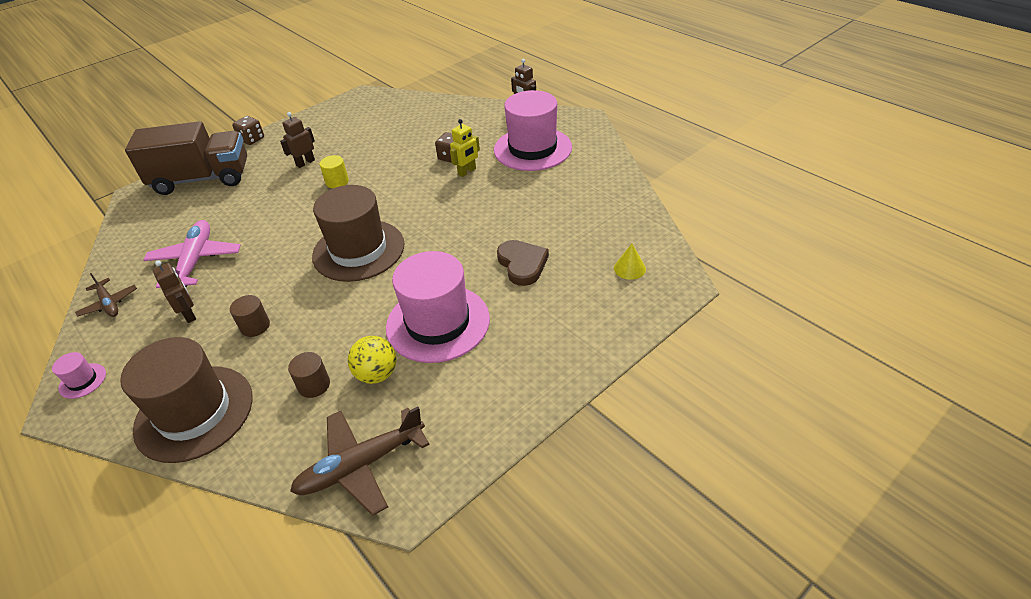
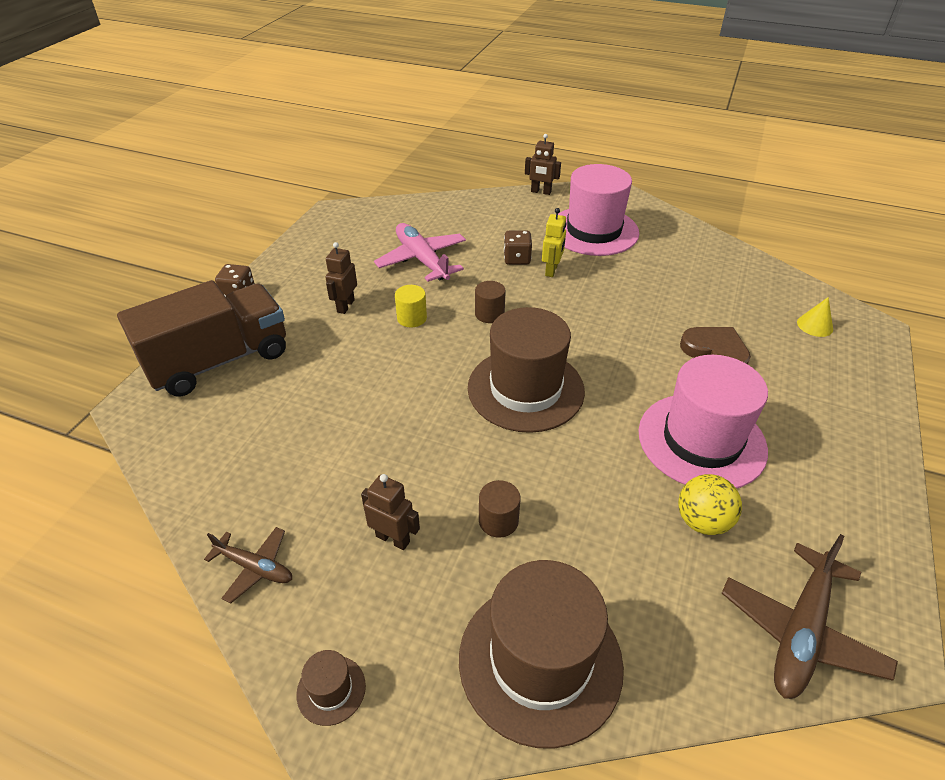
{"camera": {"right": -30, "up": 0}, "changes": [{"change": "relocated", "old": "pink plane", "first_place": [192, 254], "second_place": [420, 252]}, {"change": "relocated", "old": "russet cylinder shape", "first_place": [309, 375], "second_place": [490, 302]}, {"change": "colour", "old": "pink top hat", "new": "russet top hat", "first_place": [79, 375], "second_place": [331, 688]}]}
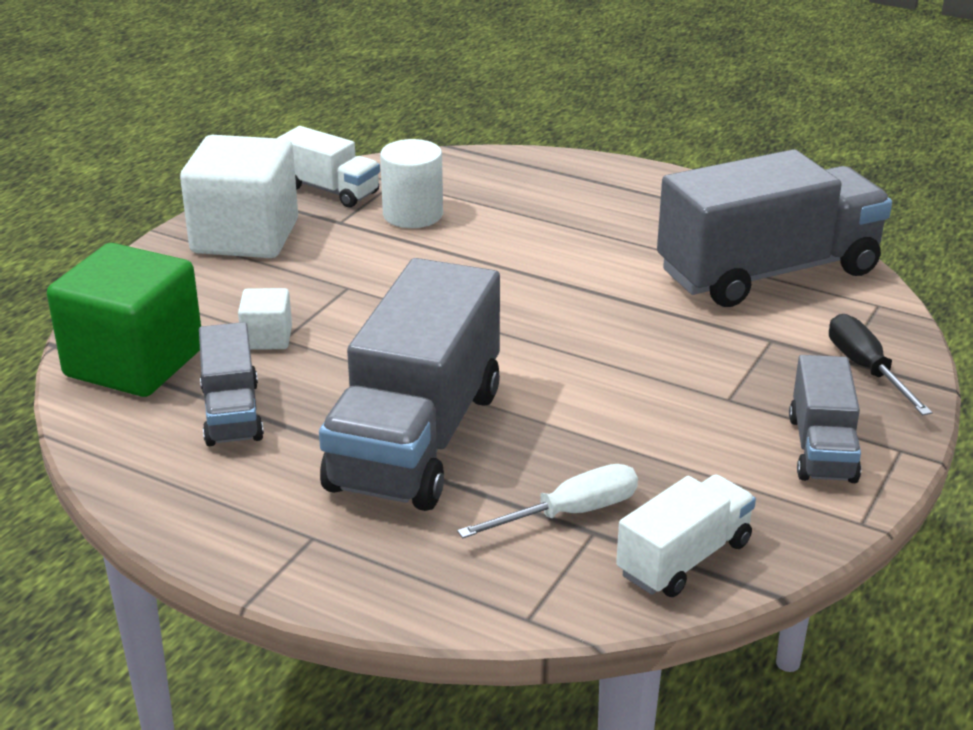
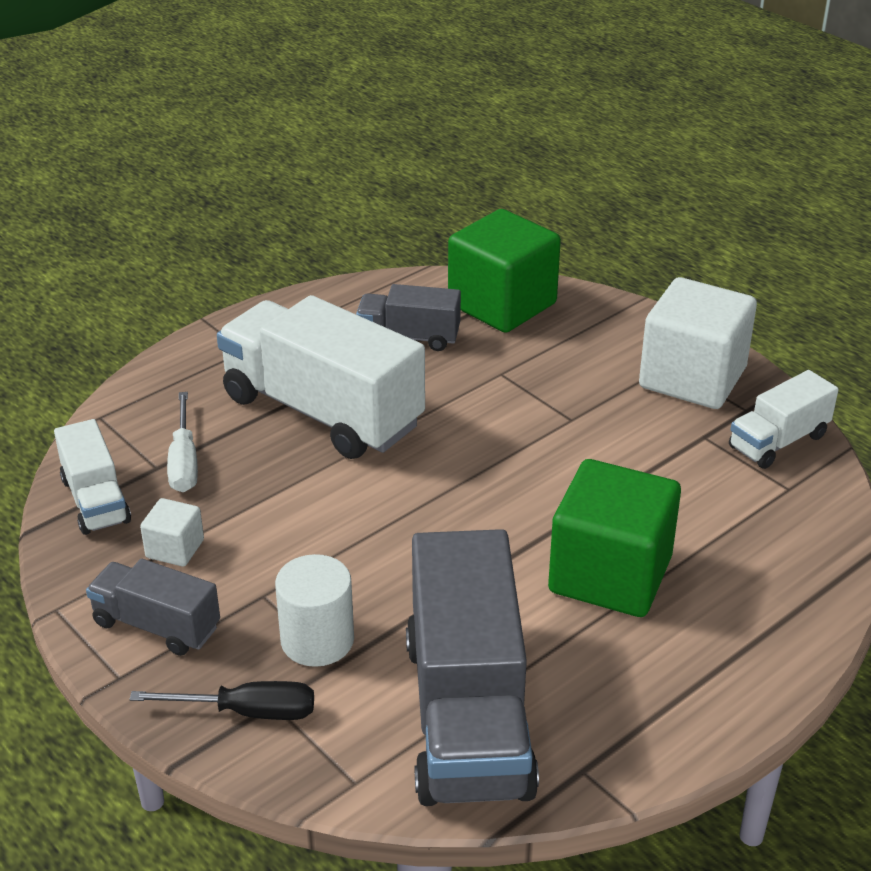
{"camera": {"right": 110, "up": 5}, "changes": [{"change": "appeared", "new": "emerald cube", "second_place": [614, 538]}, {"change": "relocated", "old": "snow-white cube", "first_place": [265, 319], "second_place": [172, 532]}, {"change": "relocated", "old": "snow-white cylinder shape", "first_place": [411, 183], "second_place": [314, 610]}, {"change": "colour", "old": "grey lorry", "new": "snow-white lorry", "first_place": [409, 384], "second_place": [321, 377]}]}
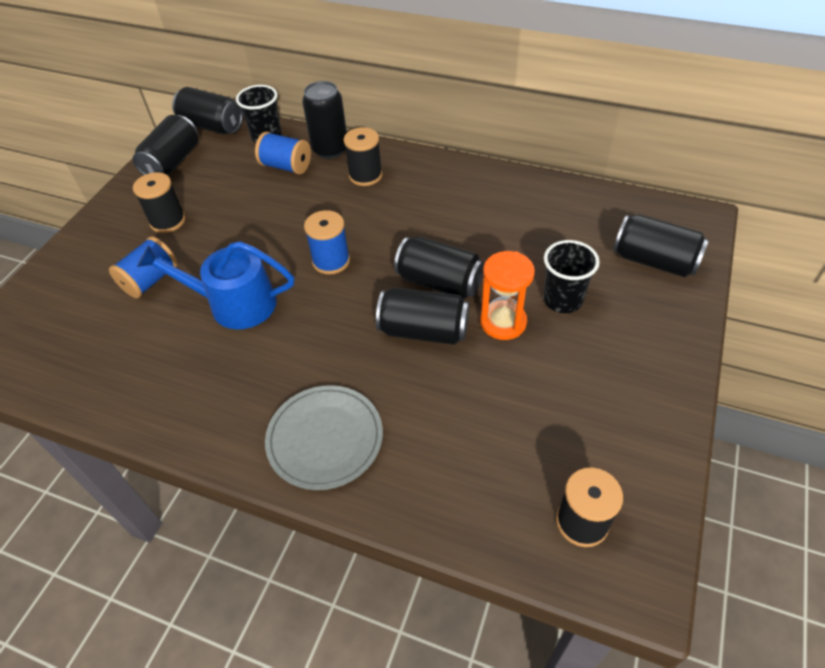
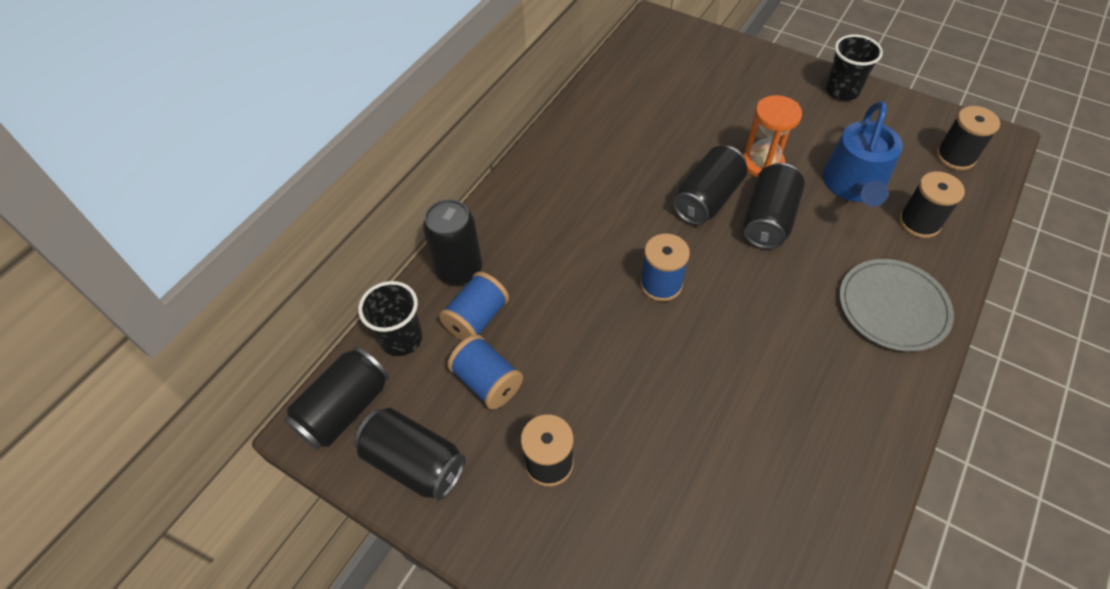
{"camera": {"right": -80, "up": 5}, "changes": [{"change": "missing", "old": "jet-black can", "first_place": [661, 245]}, {"change": "relocated", "old": "blue spool", "first_place": [143, 267], "second_place": [485, 372]}, {"change": "relocated", "old": "blue watering pot", "first_place": [215, 285], "second_place": [863, 154]}, {"change": "relocated", "old": "jet-black spool", "first_place": [363, 156], "second_place": [932, 204]}, {"change": "relocated", "old": "jet-black tumbler", "first_place": [571, 276], "second_place": [854, 67]}]}
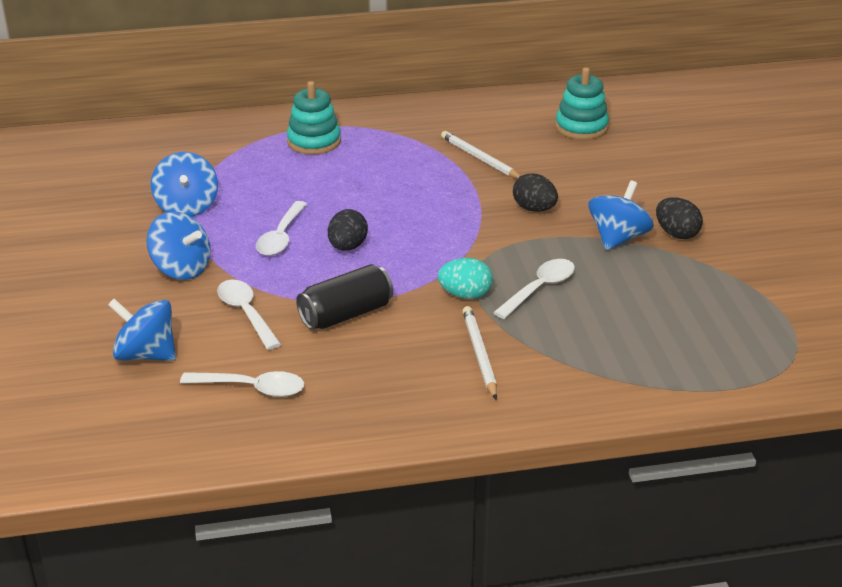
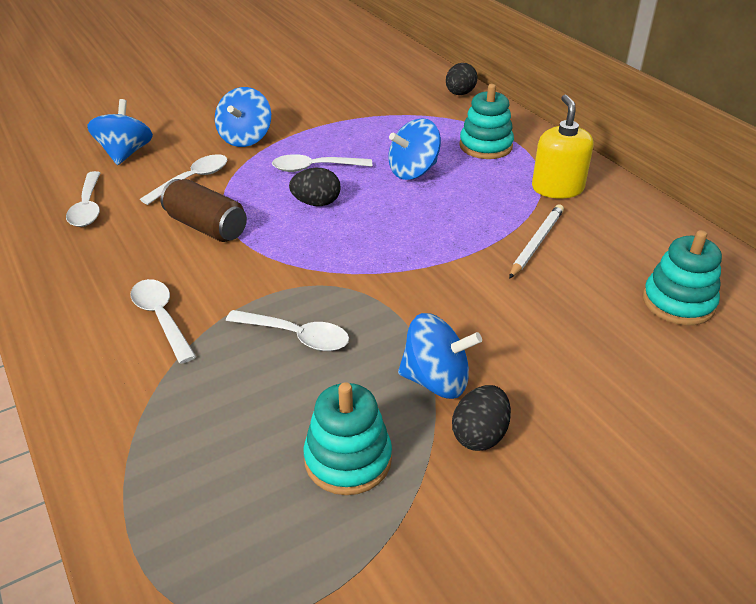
{"camera": {"right": 70, "up": 5}, "changes": [{"change": "missing", "old": "aqua egg", "first_place": [465, 278]}, {"change": "appeared", "new": "aqua stacking rings", "second_place": [348, 438]}, {"change": "appeared", "new": "golden soap dispenser", "second_place": [563, 146]}, {"change": "relocated", "old": "blue toy top", "first_place": [184, 184], "second_place": [415, 149]}, {"change": "relocated", "old": "jet-black egg", "first_place": [535, 192], "second_place": [462, 79]}, {"change": "exchanged", "old": "snow-white lead pencil", "new": "snow-white tablespoon", "first_place": [480, 353], "second_place": [163, 321]}, {"change": "colour", "old": "jet-black can", "new": "russet can", "first_place": [344, 297], "second_place": [203, 210]}]}
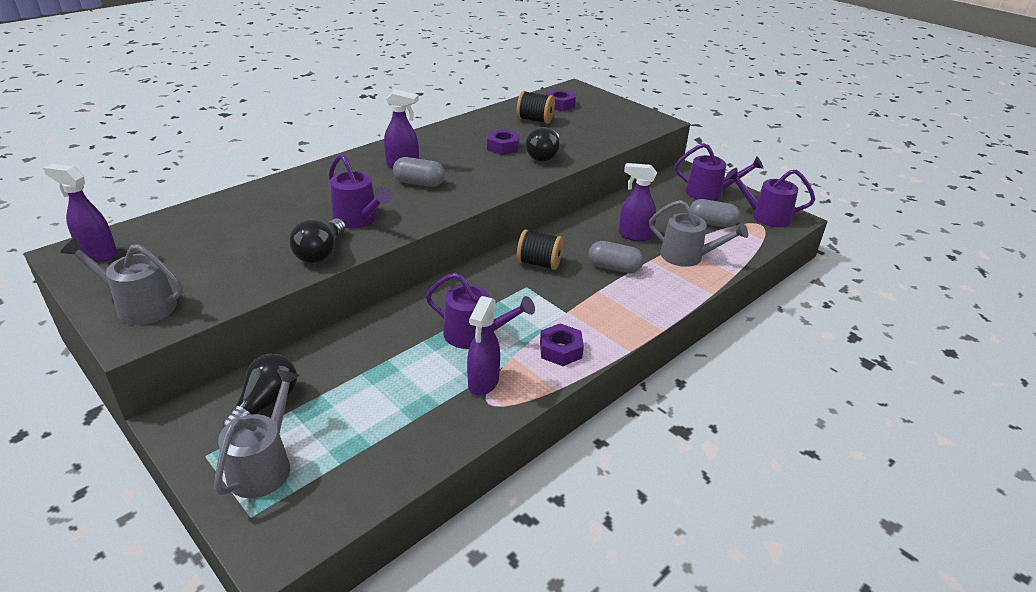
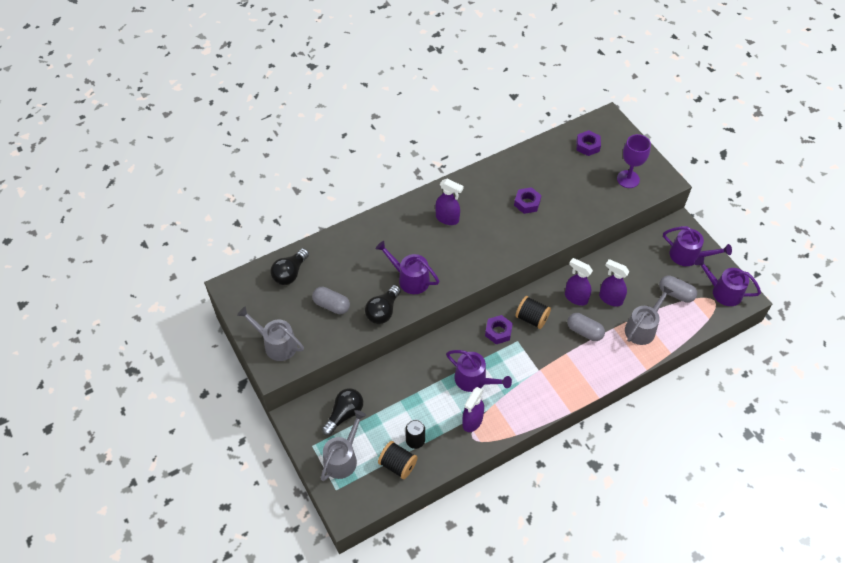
{"camera": {"right": 15, "up": 20}, "changes": [{"change": "appeared", "new": "jet-black can", "second_place": [415, 434]}, {"change": "appeared", "new": "purple goblet", "second_place": [634, 161]}, {"change": "relocated", "old": "purple sprayer", "first_place": [80, 213], "second_place": [579, 282]}, {"change": "relocated", "old": "grey capsule", "first_place": [419, 172], "second_place": [331, 300]}, {"change": "relocated", "old": "jet-black spool", "first_place": [536, 107], "second_place": [397, 460]}, {"change": "relocated", "old": "jet-black light bulb", "first_place": [543, 144], "second_place": [289, 266]}, {"change": "relocated", "old": "purple hexagon nut", "first_place": [562, 344], "second_place": [499, 329]}, {"change": "spun", "old": "purple watering pot", "first_place": [360, 191], "second_place": [407, 267], "degrees": 150}, {"change": "spun", "old": "grey watering pot", "first_place": [698, 233], "second_place": [649, 315], "degrees": -90}]}
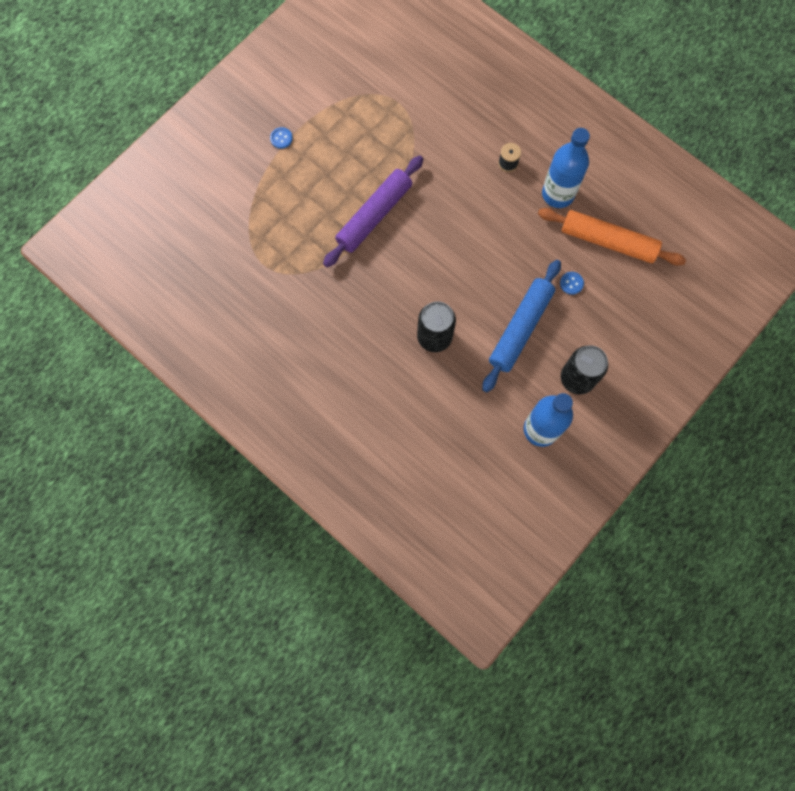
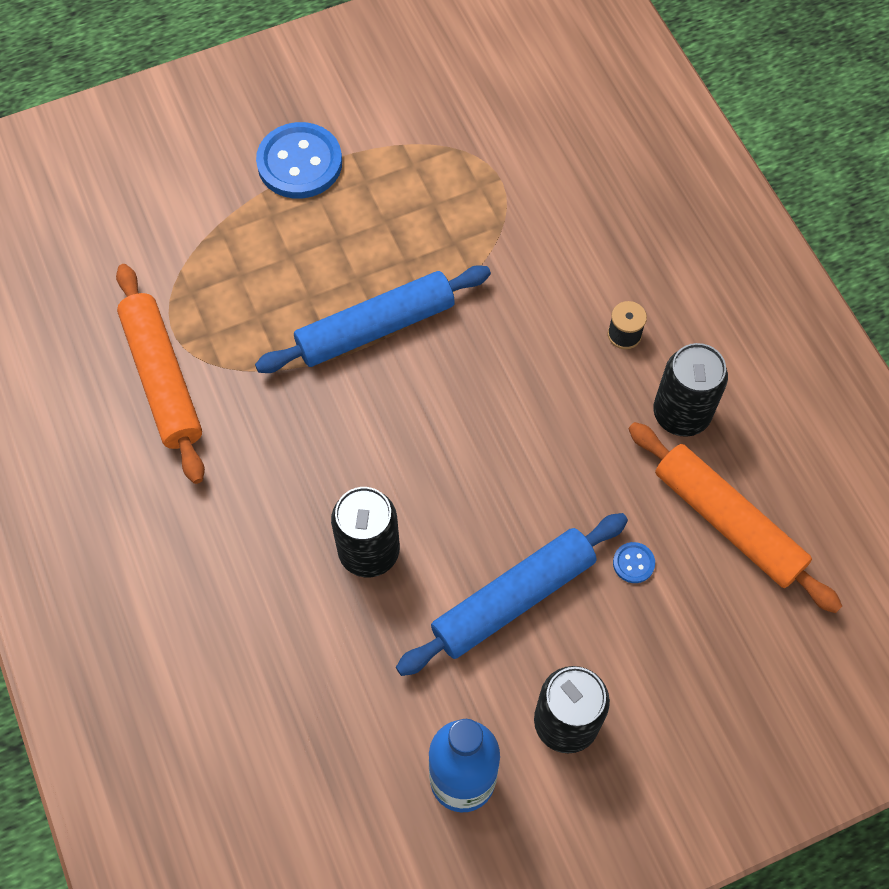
{"camera": {"right": 25, "up": -10}, "changes": [{"change": "appeared", "new": "orange-coloured dough roller", "second_place": [160, 374]}, {"change": "exchanged", "old": "blue flask", "new": "jet-black can", "first_place": [566, 168], "second_place": [690, 390]}, {"change": "colour", "old": "purple dough roller", "new": "blue dough roller", "first_place": [373, 211], "second_place": [373, 319]}, {"change": "size", "old": "blue button", "first_place": [281, 138], "second_place": [299, 160], "factor": 2.34}]}
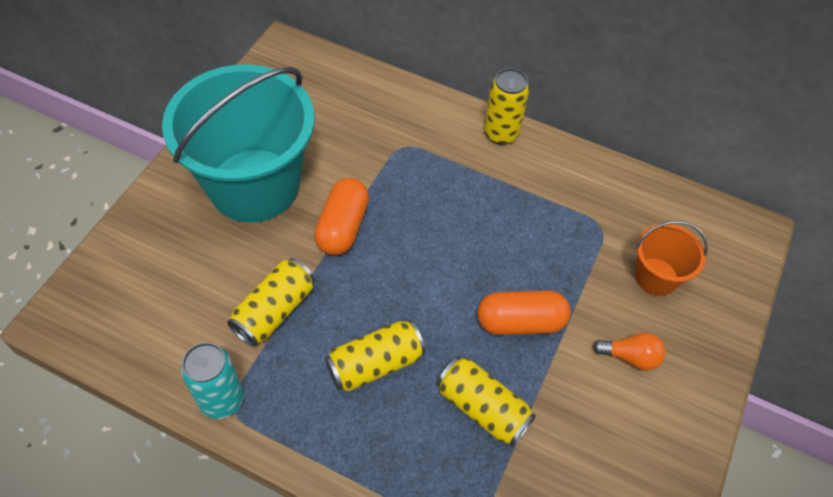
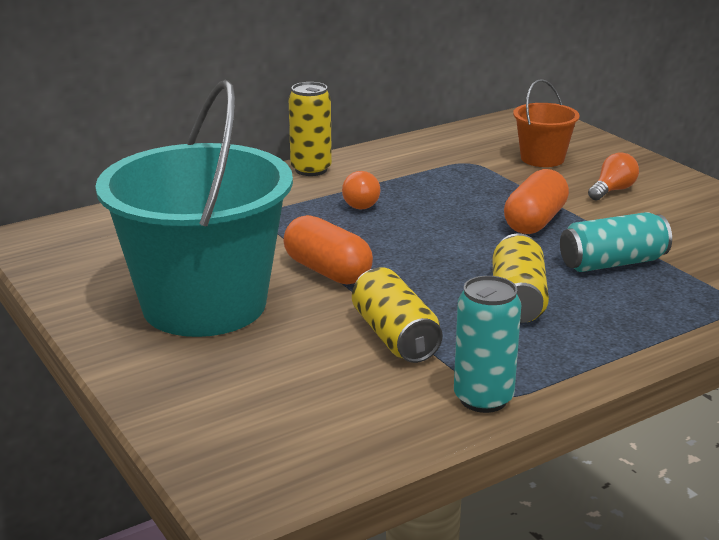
{"camera": {"right": -55, "up": -30}, "changes": [{"change": "appeared", "new": "orange-coloured light bulb", "second_place": [361, 190]}, {"change": "colour", "old": "golden can", "new": "aqua can", "first_place": [486, 402], "second_place": [616, 242]}]}
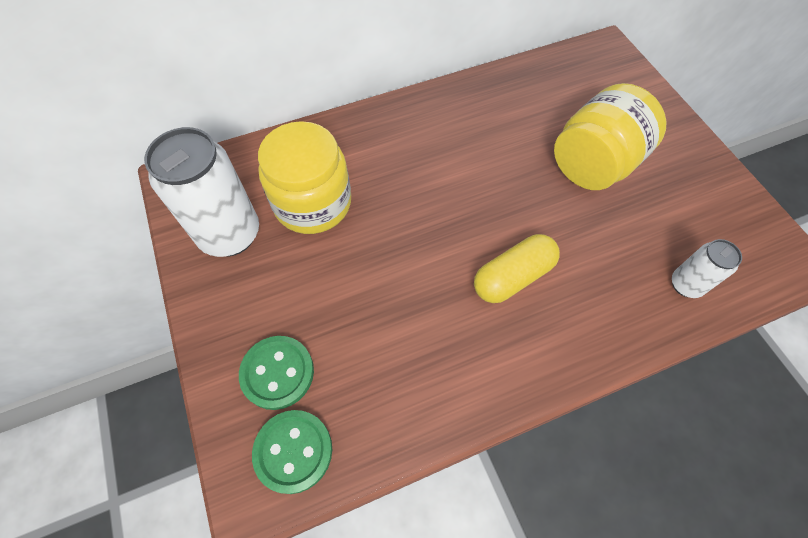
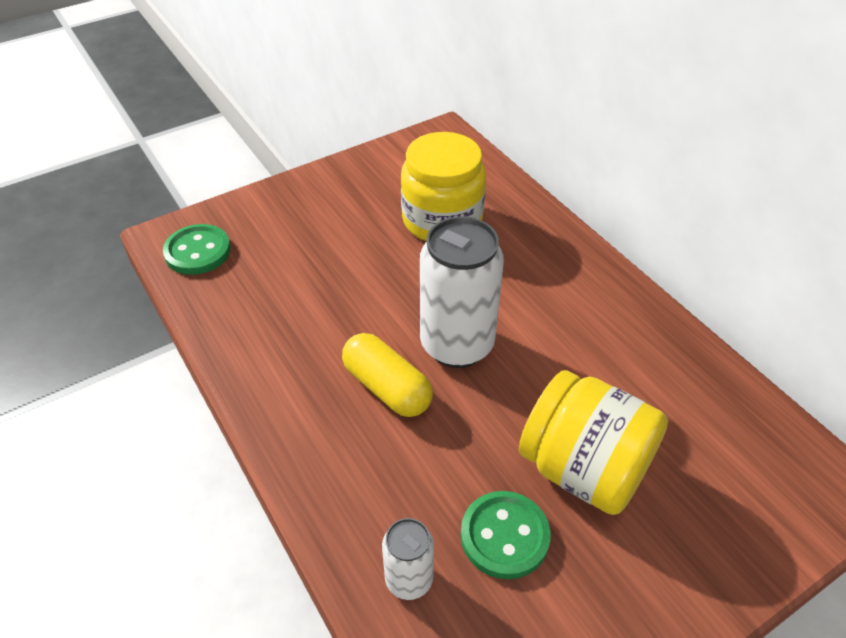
{"camera": {"right": 80, "up": -15}, "changes": [{"change": "relocated", "old": "snow-white can", "first_place": [201, 192], "second_place": [462, 292]}, {"change": "relocated", "old": "emerald button", "first_place": [276, 373], "second_place": [506, 535]}]}
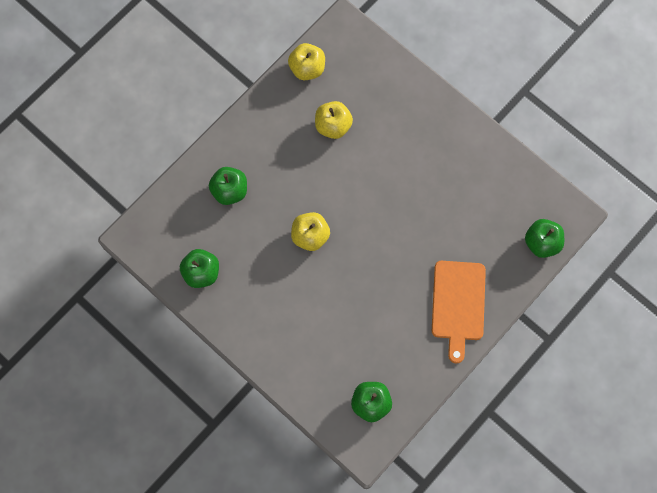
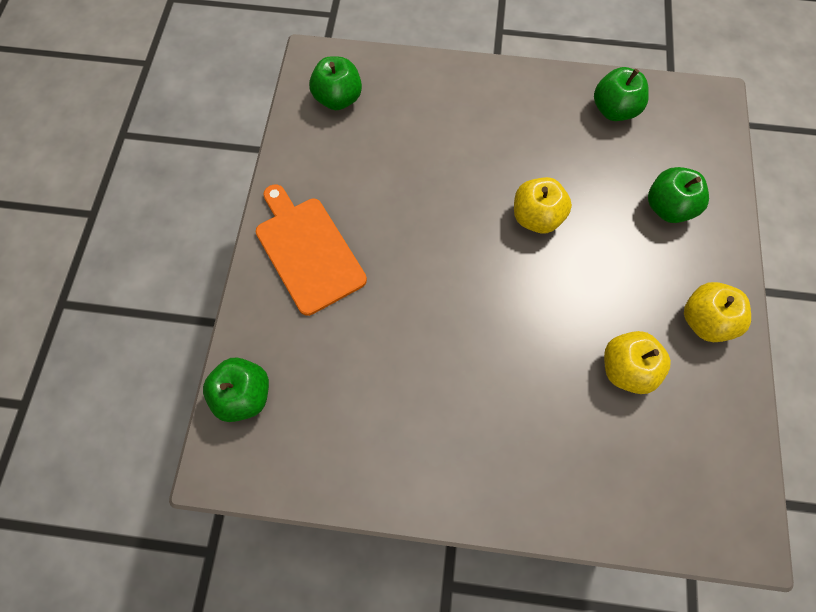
{"camera": {"right": 145, "up": -5}, "changes": [{"change": "relocated", "old": "golden apple fruit", "first_place": [306, 61], "second_place": [717, 312]}]}
